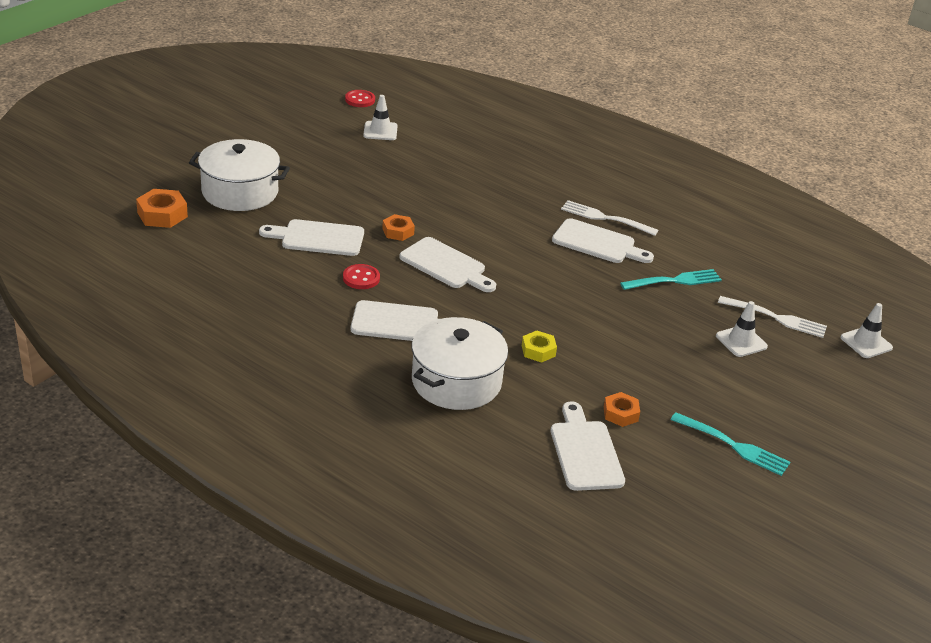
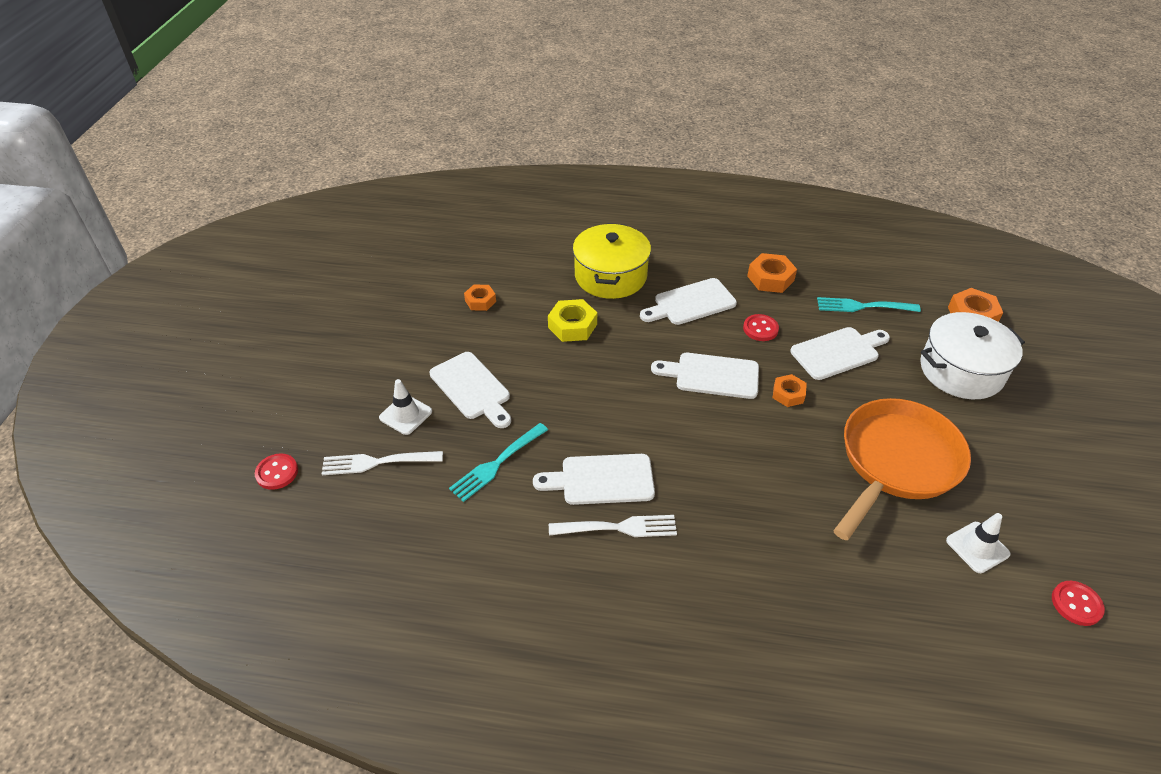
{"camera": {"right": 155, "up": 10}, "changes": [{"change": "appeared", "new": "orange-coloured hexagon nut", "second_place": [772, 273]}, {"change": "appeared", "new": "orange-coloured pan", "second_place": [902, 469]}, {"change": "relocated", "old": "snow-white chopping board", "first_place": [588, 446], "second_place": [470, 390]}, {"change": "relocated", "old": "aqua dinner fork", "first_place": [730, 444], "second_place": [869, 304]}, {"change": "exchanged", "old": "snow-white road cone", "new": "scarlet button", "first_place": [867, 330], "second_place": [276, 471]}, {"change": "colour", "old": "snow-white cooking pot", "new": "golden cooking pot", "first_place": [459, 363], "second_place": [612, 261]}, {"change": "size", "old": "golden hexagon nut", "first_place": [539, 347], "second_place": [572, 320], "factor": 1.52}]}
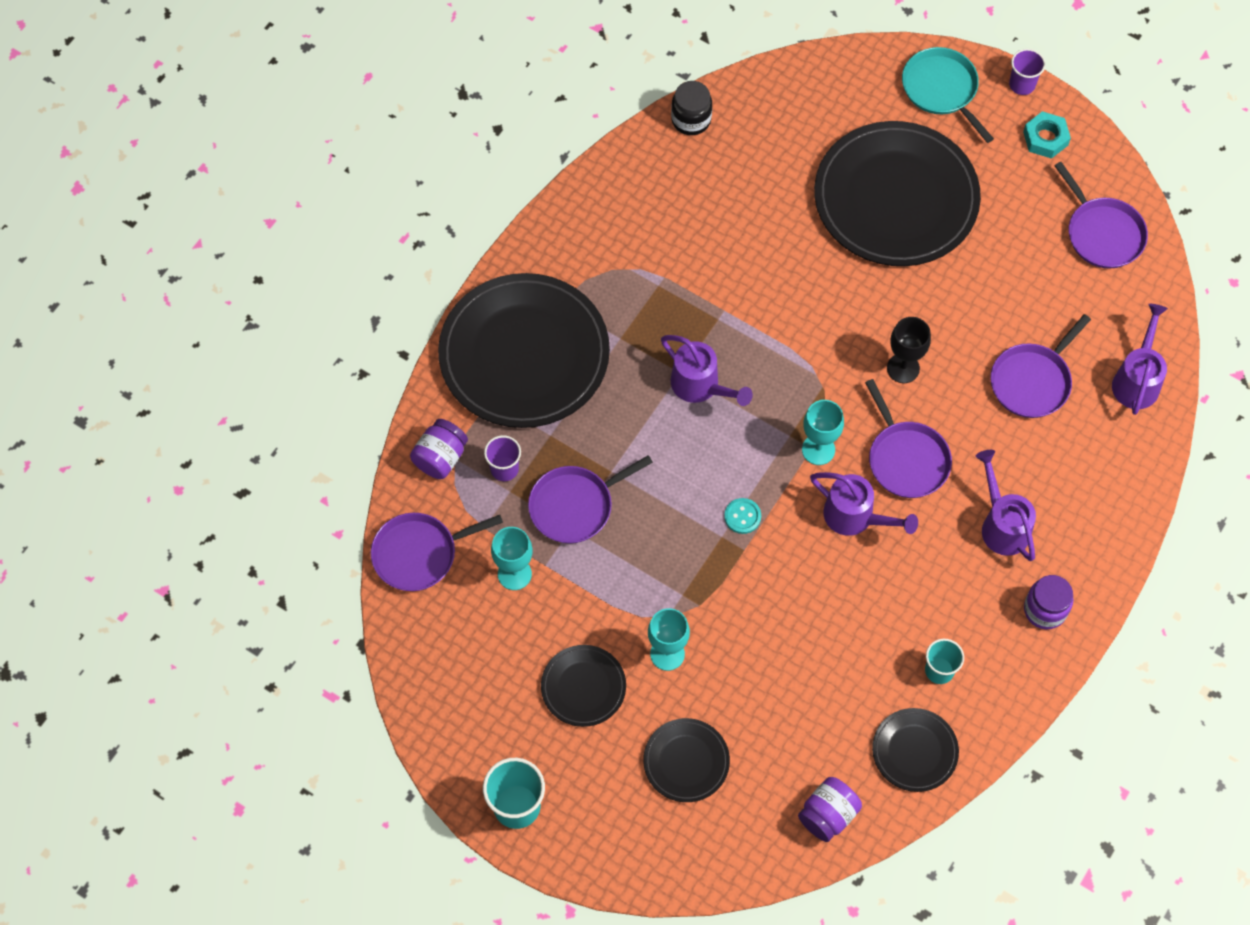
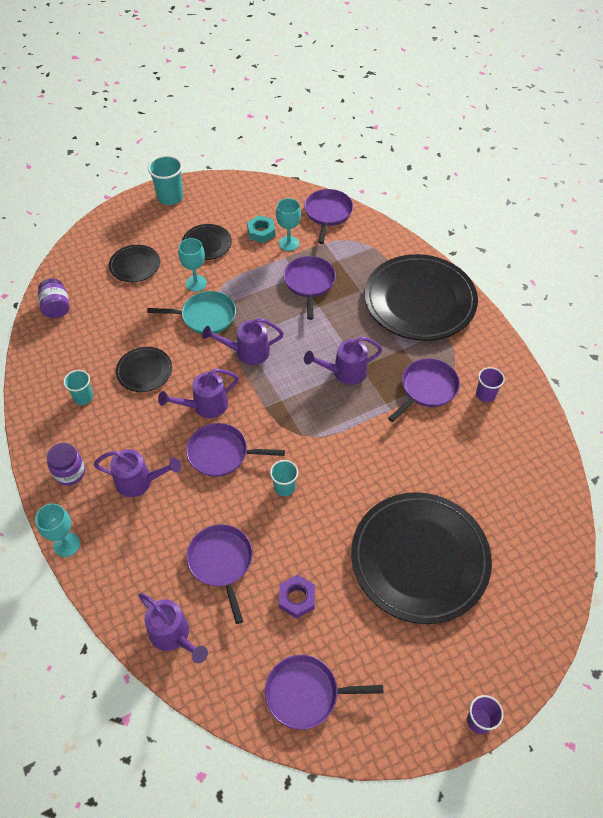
{"camera": {"right": 120, "up": -10}, "changes": [{"change": "missing", "old": "purple jar", "first_place": [439, 449]}, {"change": "missing", "old": "jet-black jar", "first_place": [691, 108]}, {"change": "appeared", "new": "purple hexagon nut", "second_place": [297, 597]}, {"change": "appeared", "new": "purple pan", "second_place": [424, 390]}, {"change": "relocated", "old": "purple tumbler", "first_place": [502, 458], "second_place": [490, 384]}, {"change": "relocated", "old": "aqua goblet", "first_place": [823, 432], "second_place": [57, 530]}, {"change": "relocated", "old": "jet-black plate", "first_place": [915, 750], "second_place": [144, 369]}, {"change": "relocated", "old": "aqua pan", "first_place": [948, 95], "second_place": [191, 312]}, {"change": "relocated", "old": "aqua hexagon nut", "first_place": [1047, 135], "second_place": [261, 229]}, {"change": "exchanged", "old": "aqua button", "new": "purple watering pot", "first_place": [742, 516], "second_place": [243, 341]}, {"change": "exchanged", "old": "jet-black goblet", "new": "aqua tumbler", "first_place": [909, 350], "second_place": [284, 478]}]}
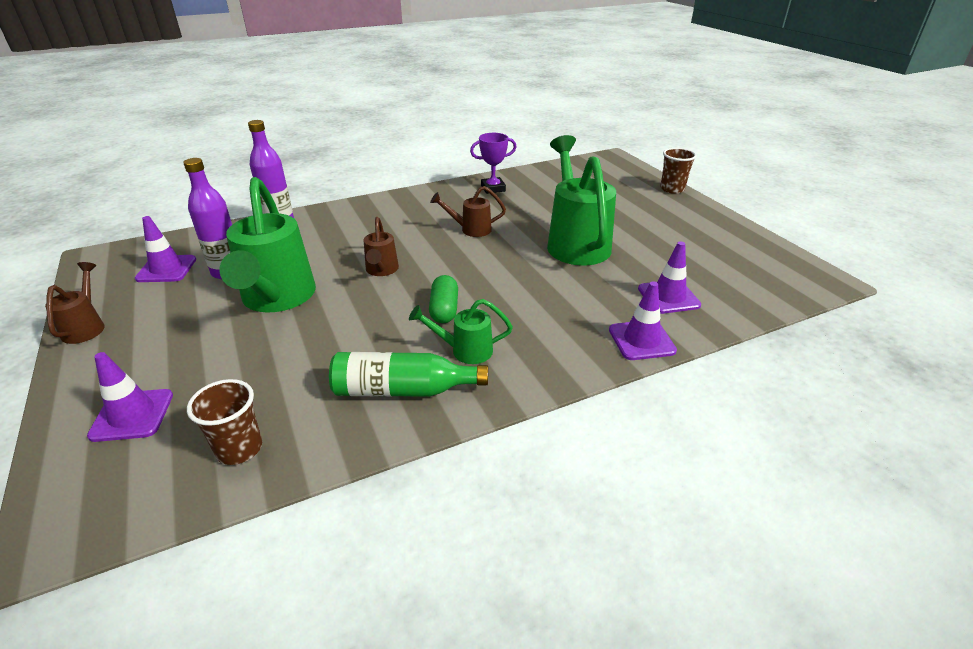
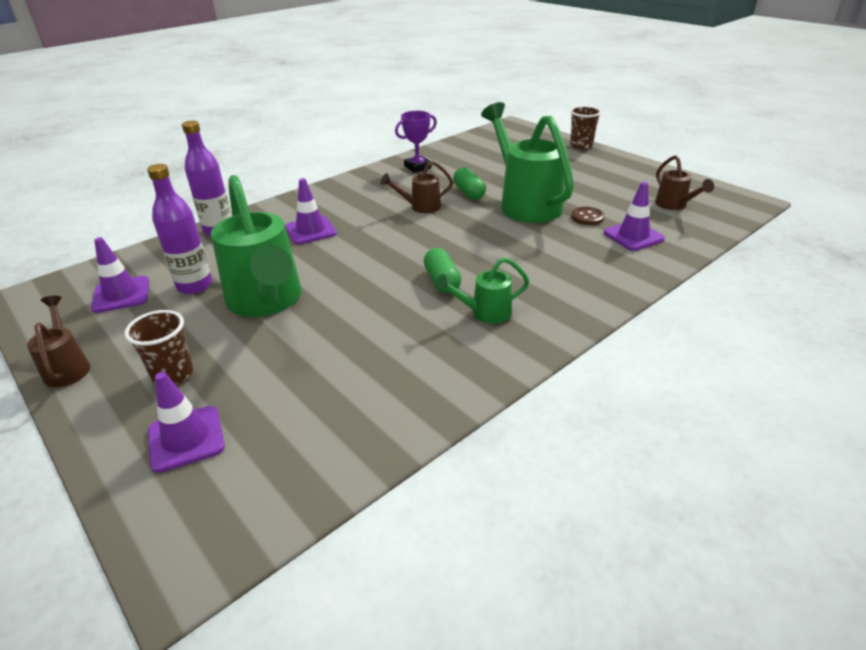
{"camera": {"right": -15, "up": 0}, "changes": [{"change": "missing", "old": "emerald flask", "first_place": [408, 374]}, {"change": "appeared", "new": "emerald capsule", "second_place": [469, 183]}, {"change": "appeared", "new": "russet button", "second_place": [588, 216]}, {"change": "relocated", "old": "russet tumbler", "first_place": [224, 422], "second_place": [159, 347]}, {"change": "relocated", "old": "russet watering pot", "first_place": [381, 246], "second_place": [684, 182]}, {"change": "relocated", "old": "purple road cone", "first_place": [643, 321], "second_place": [311, 211]}]}
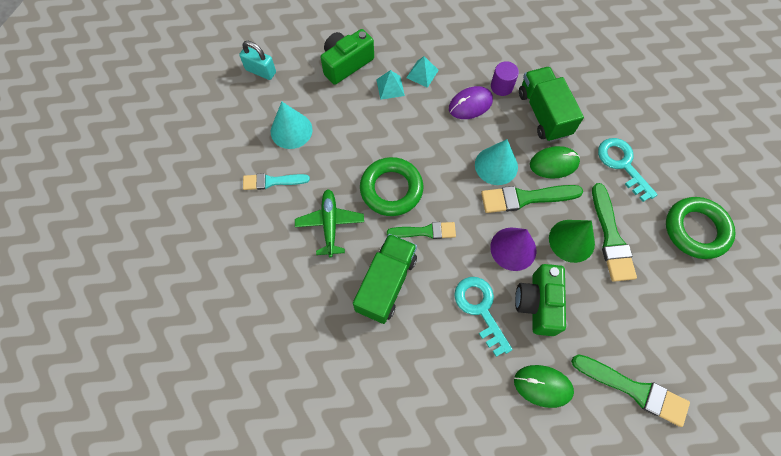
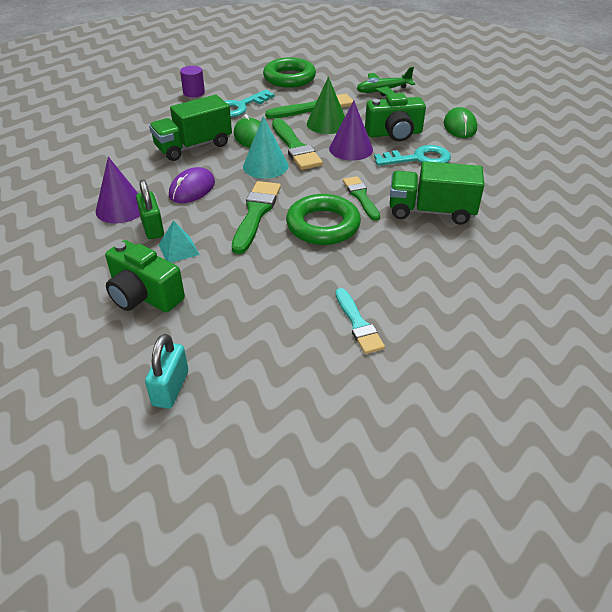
{"camera": {"right": -105, "up": -25}, "changes": [{"change": "missing", "old": "aqua solid cone", "first_place": [292, 125]}, {"change": "appeared", "new": "purple solid cone", "second_place": [118, 190]}, {"change": "relocated", "old": "emerald plane", "first_place": [329, 223], "second_place": [385, 81]}, {"change": "relocated", "old": "purple cylinder shape", "first_place": [505, 78], "second_place": [192, 81]}, {"change": "relocated", "old": "emerald paint brush", "first_place": [630, 390], "second_place": [256, 217]}, {"change": "exchanged", "old": "aqua pyramid shape", "new": "emerald small lock", "first_place": [422, 72], "second_place": [150, 209]}, {"change": "spun", "old": "purple computer mouse", "first_place": [471, 102], "second_place": [192, 185], "degrees": 75}, {"change": "spun", "old": "aqua door key", "first_place": [483, 317], "second_place": [412, 155], "degrees": -150}]}
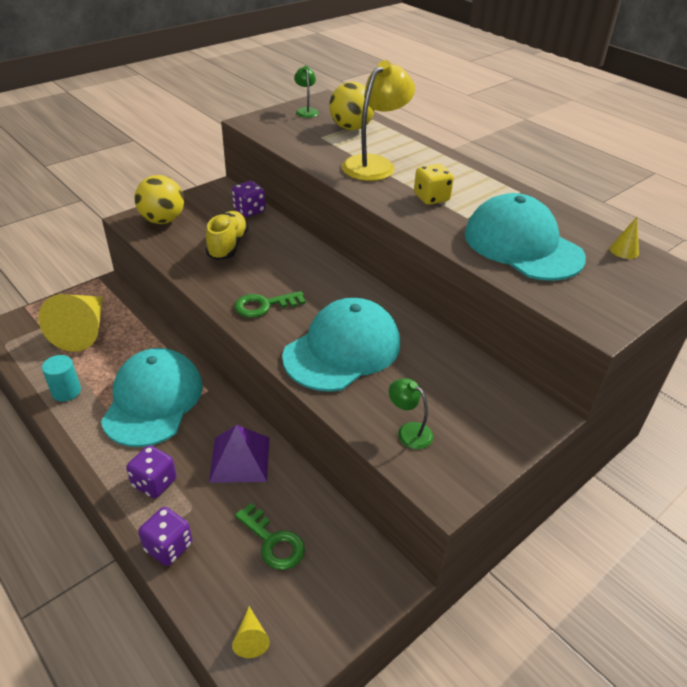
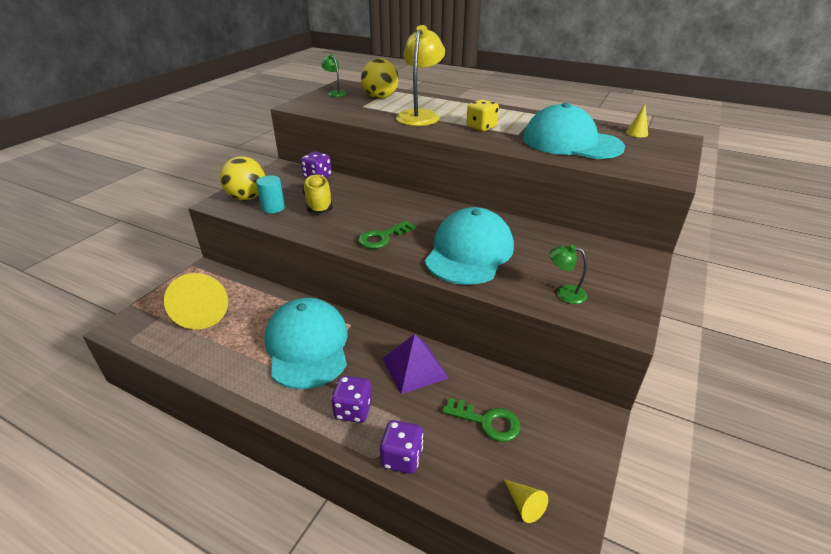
{"camera": {"right": -20, "up": -5}, "changes": [{"change": "relocated", "old": "aqua cylinder shape", "first_place": [61, 378], "second_place": [270, 194]}]}
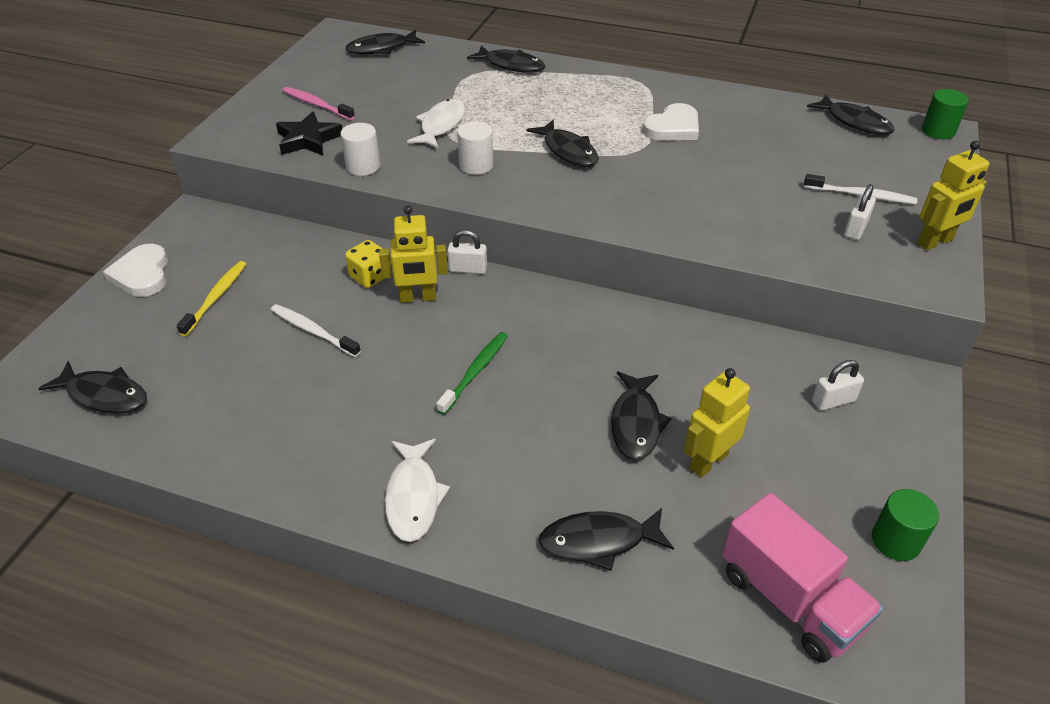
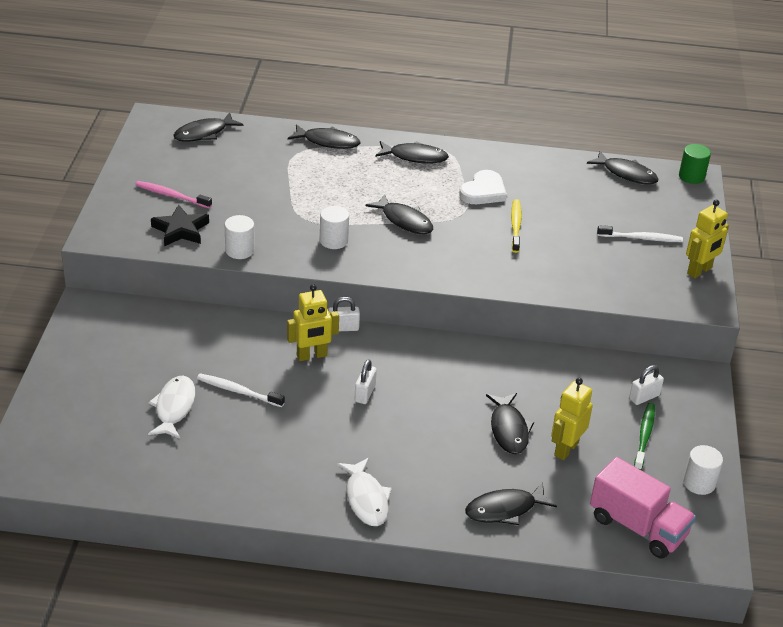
{"camera": {"right": -15, "up": -5}, "changes": [{"change": "missing", "old": "snow-white love heart", "first_place": [135, 270]}, {"change": "missing", "old": "golden die", "first_place": [364, 264]}, {"change": "relocated", "old": "jet-black fish figure", "first_place": [92, 387], "second_place": [412, 152]}, {"change": "relocated", "old": "golden tooth brush", "first_place": [211, 298], "second_place": [516, 226]}, {"change": "relocated", "old": "snow-white fish figure", "first_place": [436, 123], "second_place": [171, 407]}, {"change": "relocated", "old": "emerald tooth brush", "first_place": [472, 373], "second_place": [644, 436]}, {"change": "relocated", "old": "snow-white small lock", "first_place": [860, 212], "second_place": [365, 381]}, {"change": "colour", "old": "emerald cylinder shape", "new": "snow-white cylinder shape", "first_place": [905, 525], "second_place": [703, 470]}]}
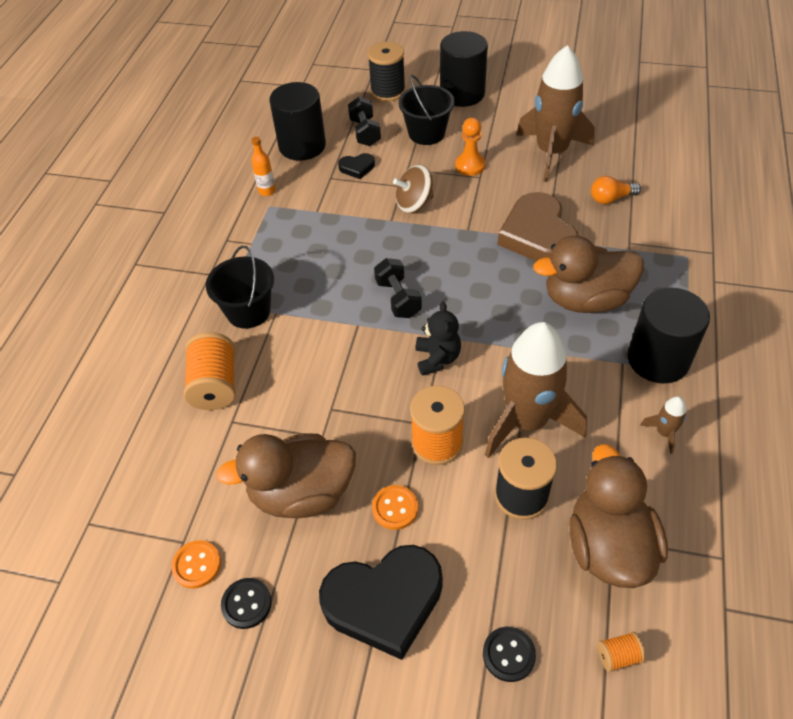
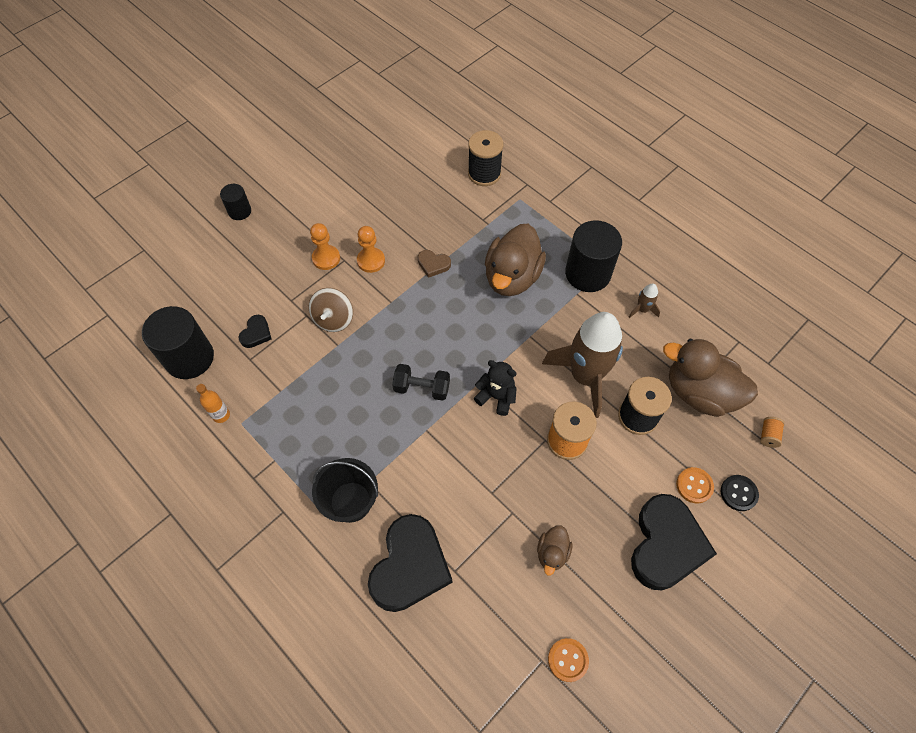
{"camera": {"right": -60, "up": 10}, "changes": [{"change": "missing", "old": "jet-black button", "first_place": [246, 603]}, {"change": "missing", "old": "jet-black dumbbell", "first_place": [364, 121]}, {"change": "missing", "old": "jet-black bucket", "first_place": [426, 110]}, {"change": "missing", "old": "russet rocket", "first_place": [555, 113]}, {"change": "missing", "old": "orange-coloured light bulb", "first_place": [616, 190]}, {"change": "appeared", "new": "orange-coloured pawn", "second_place": [371, 249]}, {"change": "relocated", "old": "jet-black spool", "first_place": [387, 71], "second_place": [485, 158]}, {"change": "relocated", "old": "orange-coloured button", "first_place": [395, 507], "second_place": [695, 485]}, {"change": "exchanged", "old": "orange-coloured spool", "new": "jet-black love heart", "first_place": [209, 371], "second_place": [410, 563]}, {"change": "size", "old": "russet toy duck", "first_place": [286, 476], "second_place": [554, 550], "factor": 0.48}, {"change": "size", "old": "jet-black cylinder shape", "first_place": [464, 69], "second_place": [235, 202], "factor": 0.53}, {"change": "size", "old": "russet love heart", "first_place": [538, 227], "second_place": [434, 264], "factor": 0.45}]}
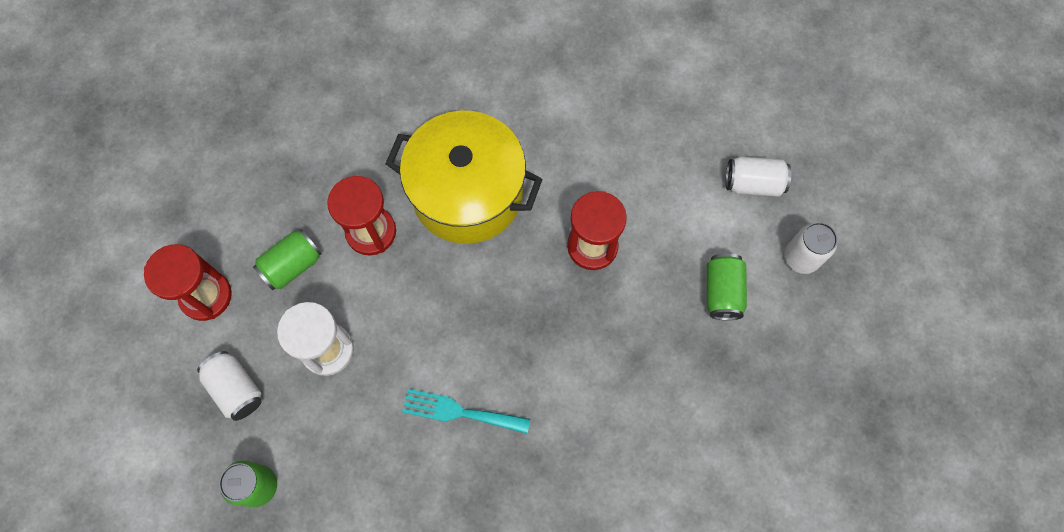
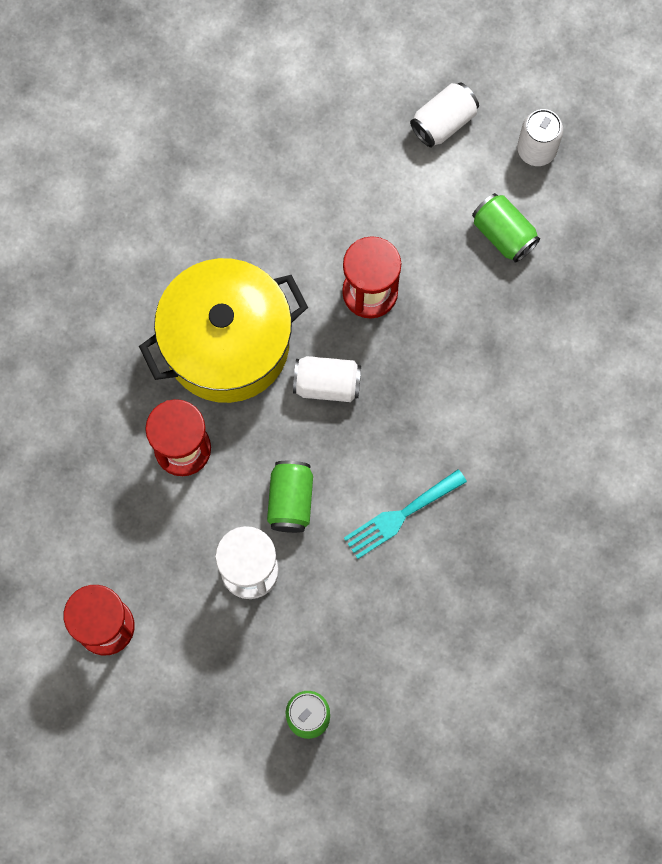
{"camera": {"right": -45, "up": 5}, "changes": [{"change": "relocated", "old": "snow-white can", "first_place": [229, 386], "second_place": [327, 379]}, {"change": "relocated", "old": "emerald can", "first_place": [287, 259], "second_place": [290, 497]}]}
